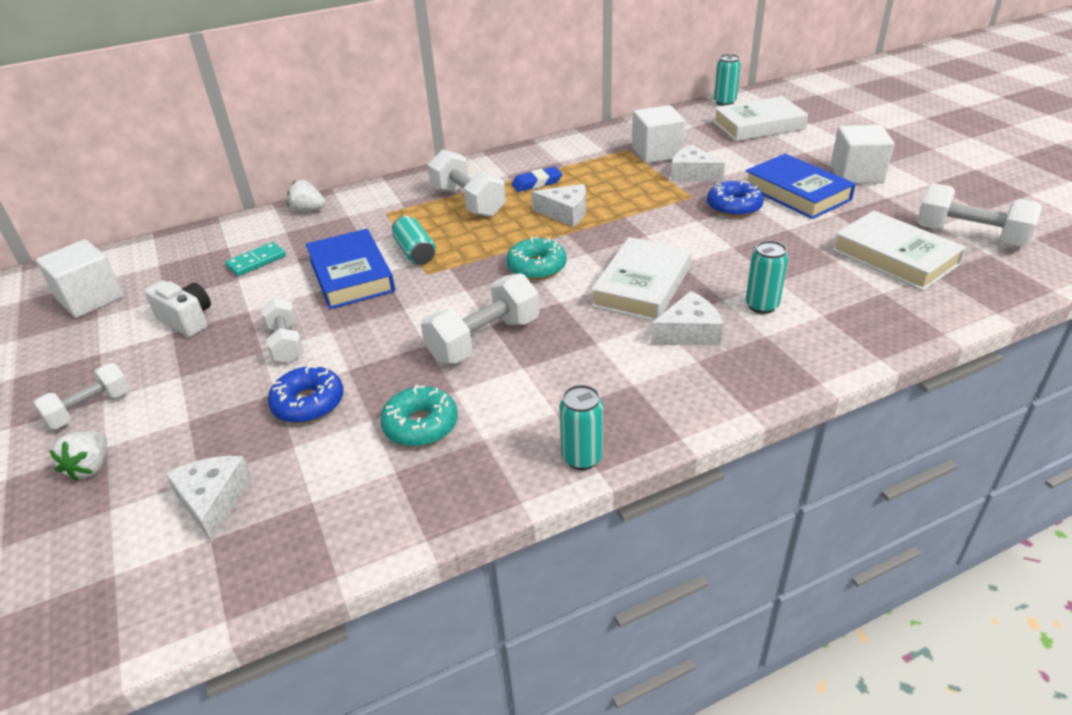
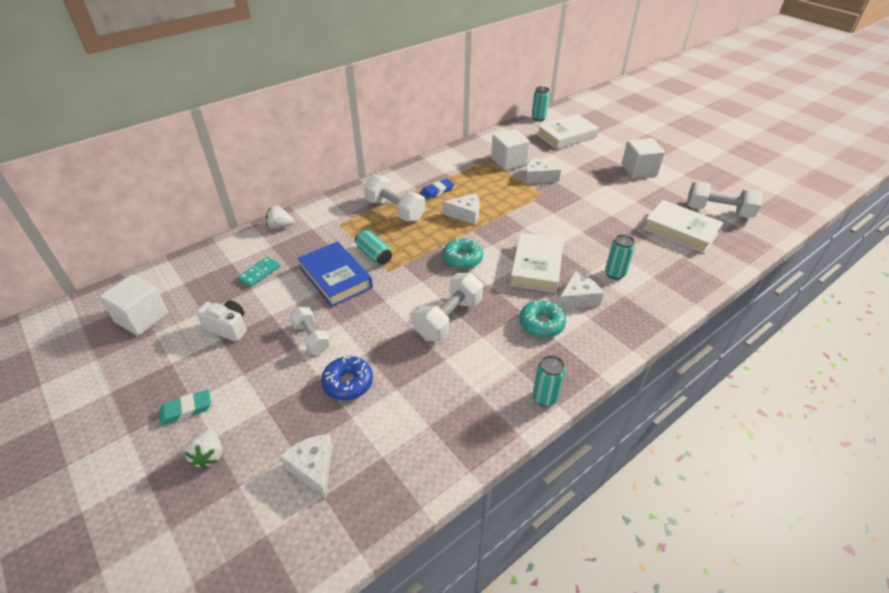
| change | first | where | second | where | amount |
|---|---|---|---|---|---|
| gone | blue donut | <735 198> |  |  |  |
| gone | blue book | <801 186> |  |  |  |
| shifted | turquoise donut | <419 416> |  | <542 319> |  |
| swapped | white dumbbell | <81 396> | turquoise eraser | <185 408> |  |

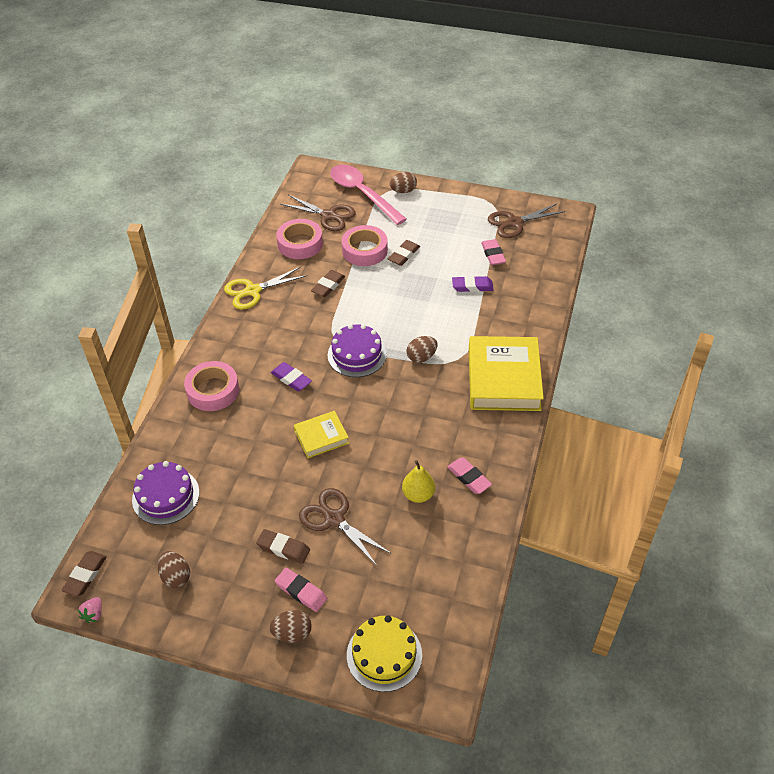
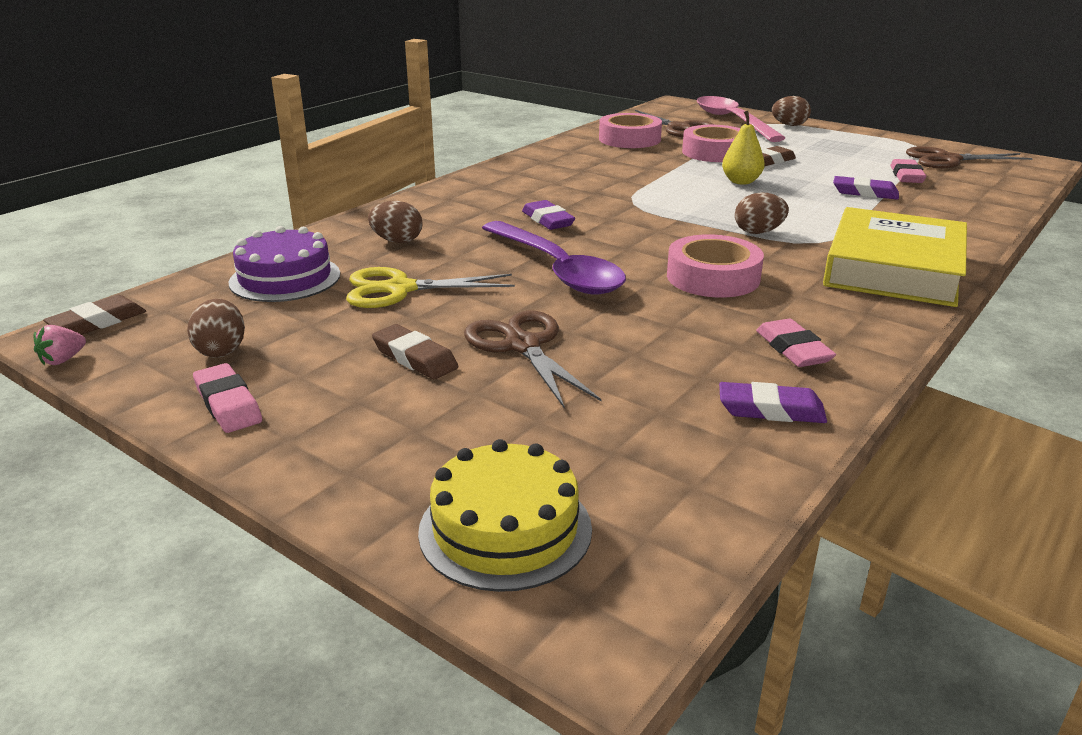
| change | first | where | second | where | amount |
|---|---|---|---|---|---|
| gone | brown eraser | <328 283> |  |  |  |
| gone | purple cake | <357 350> |  |  |  |
| new |  |  | purple eraser | <773 402> |  |
| shifted | pink tape | <211 386> |  | <715 265> |  |
| shifted | yellow scissors | <266 288> |  | <430 287> |  |
| shifted | brown egg | <290 626> |  | <395 222> |  |
| shifted | pink eraser | <301 590> |  | <227 398> |  |
| shifted | yellow pear | <418 481> |  | <743 148> |  |
| swapped | yellow book | <321 434> | purple spoon | <554 258> |  |

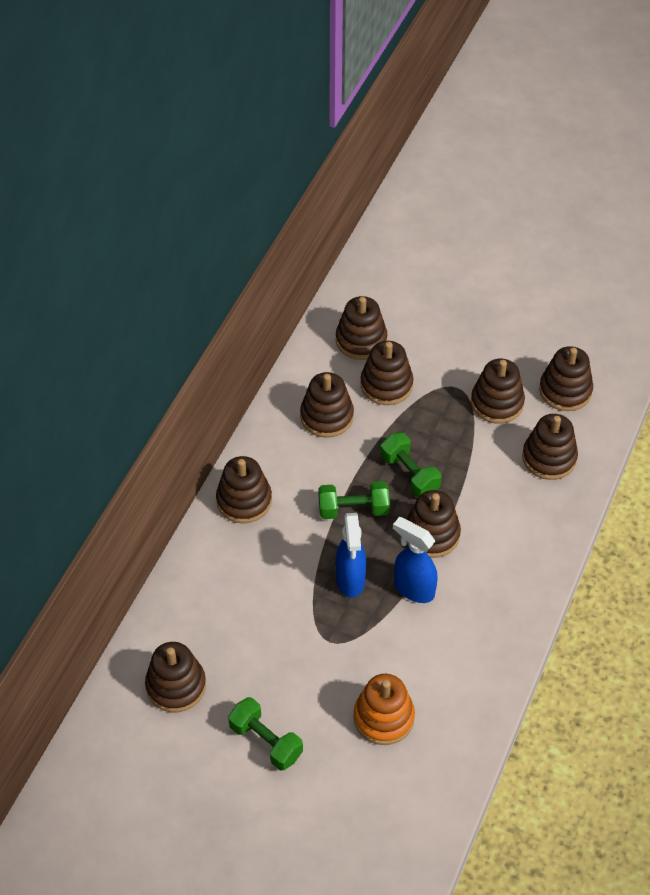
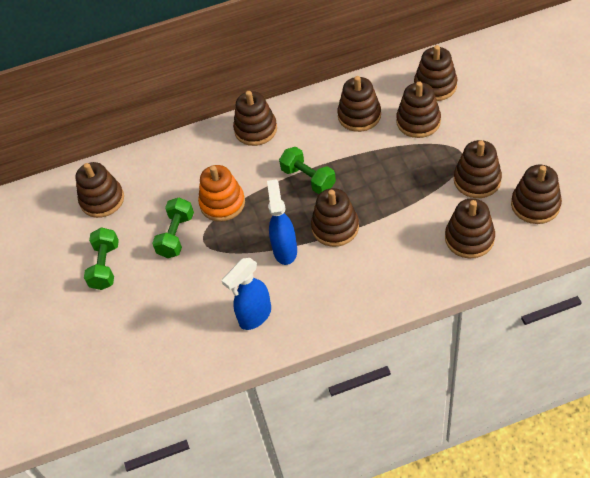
| change | first | where | second | where | amount |
|---|---|---|---|---|---|
| shifted | blue spray bottle | <351 555> |  | <246 294> |  |
| shifted | orange stacking toy | <384 709> |  | <221 193> |  |
| shifted | green dumbbell | <410 465> |  | <173 228> |  |

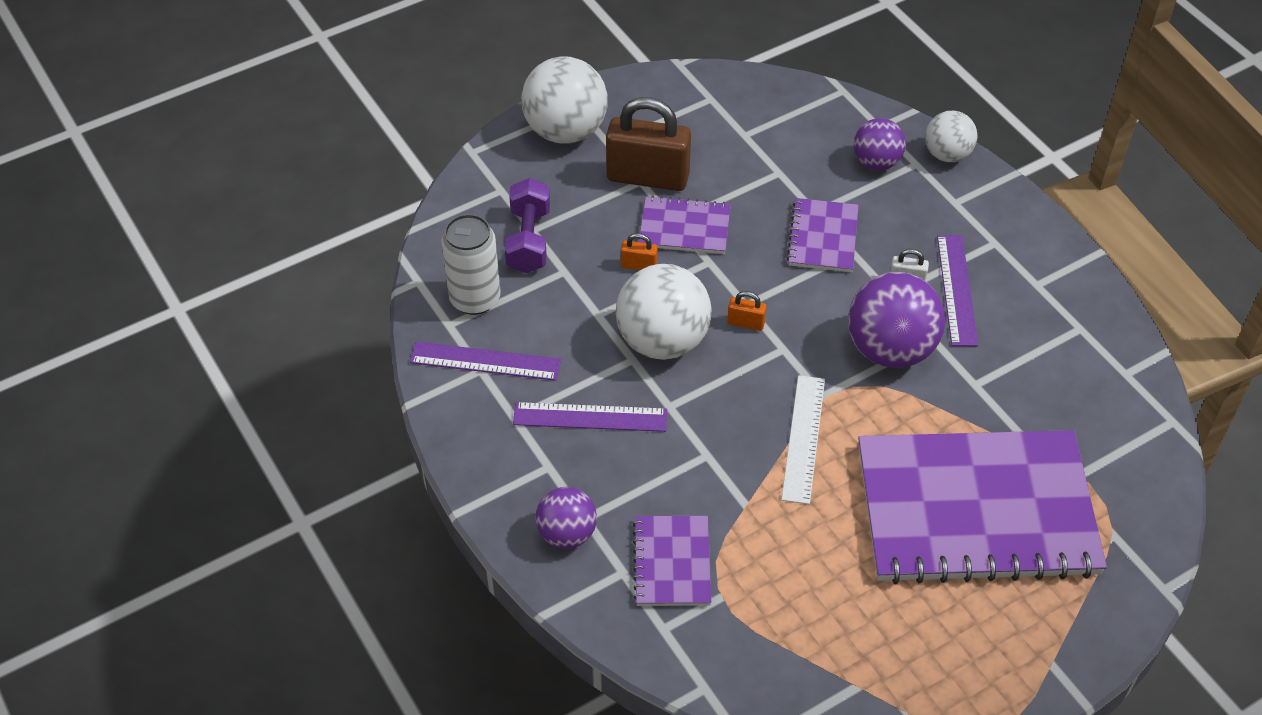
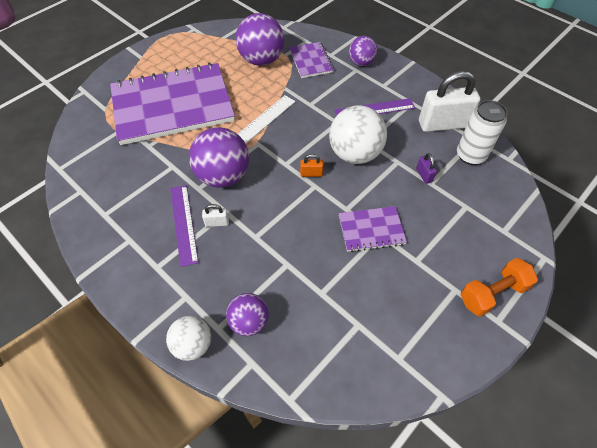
| change | first | where | second | where | amount |
|---|---|---|---|---|---|
| gone | purple dumbbell | <527 225> |  |  |  |
| gone | brown padlock | <648 144> |  |  |  |
| gone | orange padlock | <639 251> |  |  |  |
| gone | purple notebook | <823 235> |  |  |  |
| new |  |  | purple ball | <260 39> |  |
| new |  |  | purple padlock | <426 168> |  |
| swapped | purple ruler | <485 361> | white padlock | <449 101> |  |
| swapped | white ball | <564 99> | orange dumbbell | <499 287> |  |
| rotated | white ruler | <803 439> |  | <266 119> | 45 degrees clockwise |

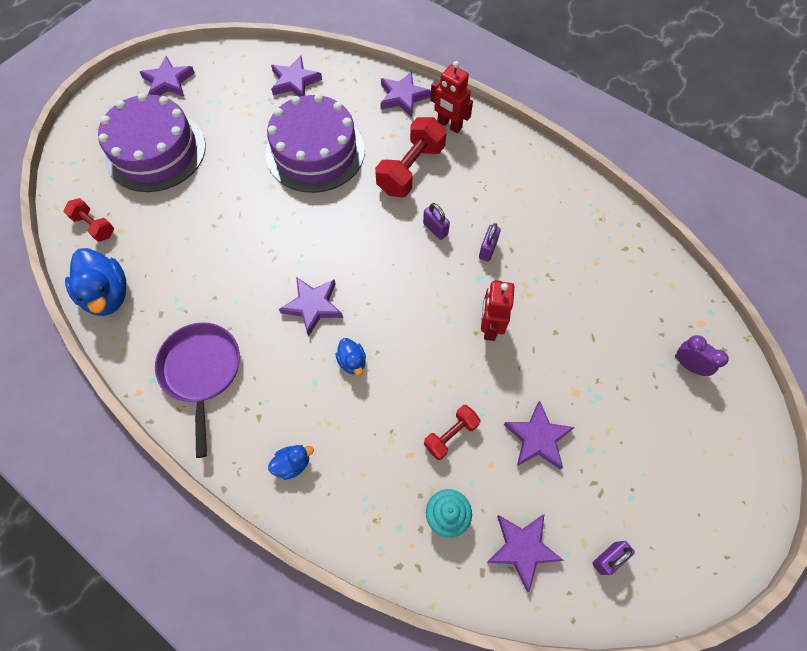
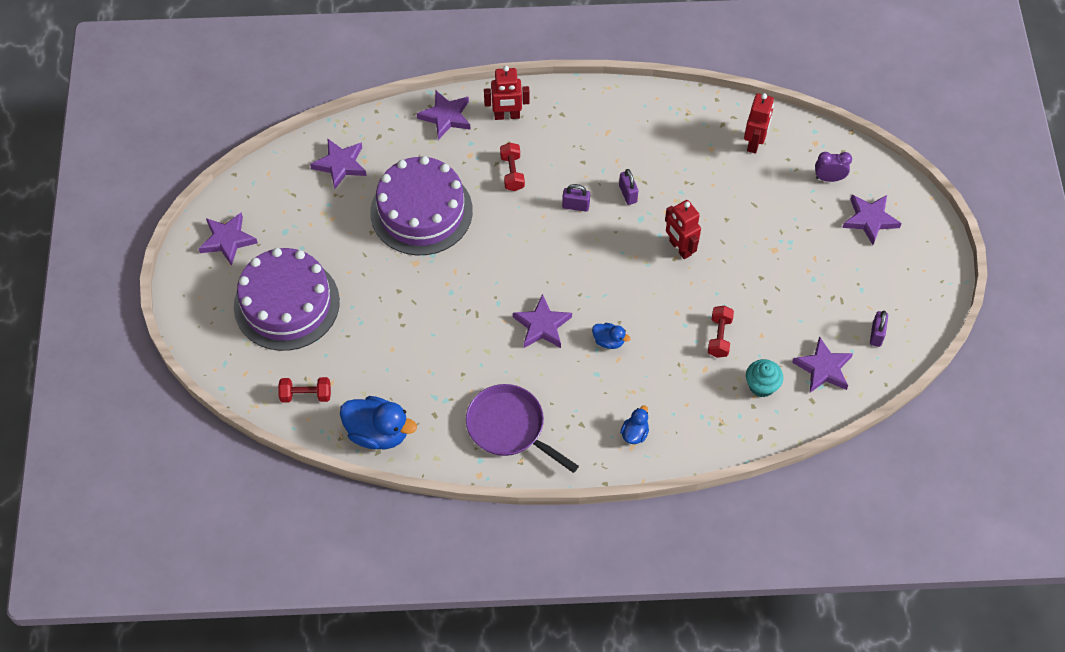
| change | first | where | second | where | amount |
|---|---|---|---|---|---|
| new |  |  | red robot | <759 123> |  |
| shifted | purple star | <539 435> |  | <872 220> |  |
| scaled | red dumbbell | <411 157> |  | <512 166> | x0.57 |

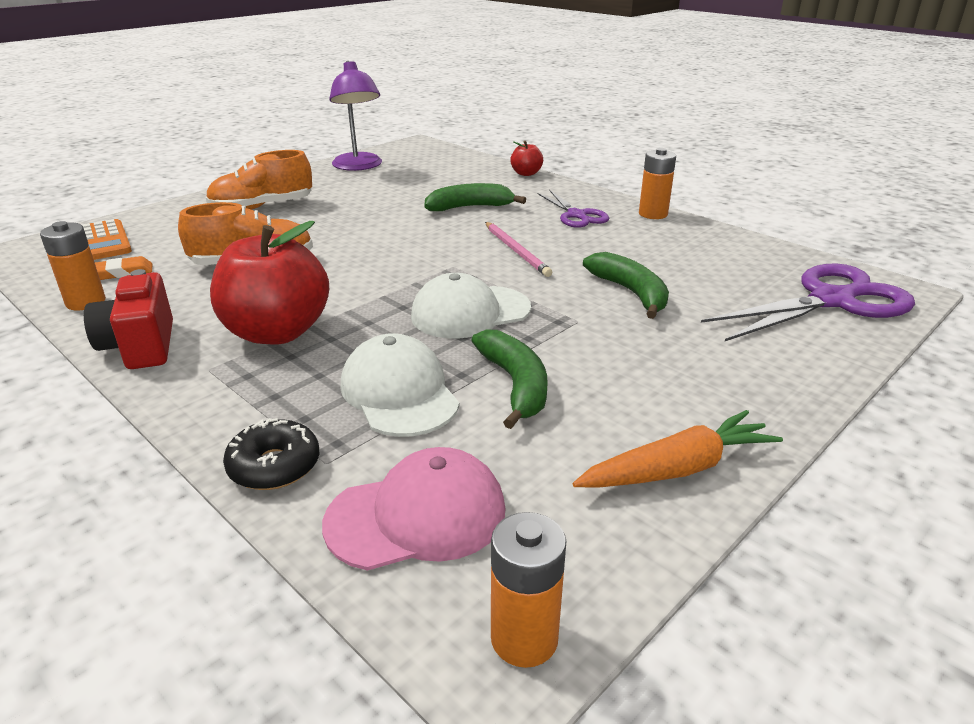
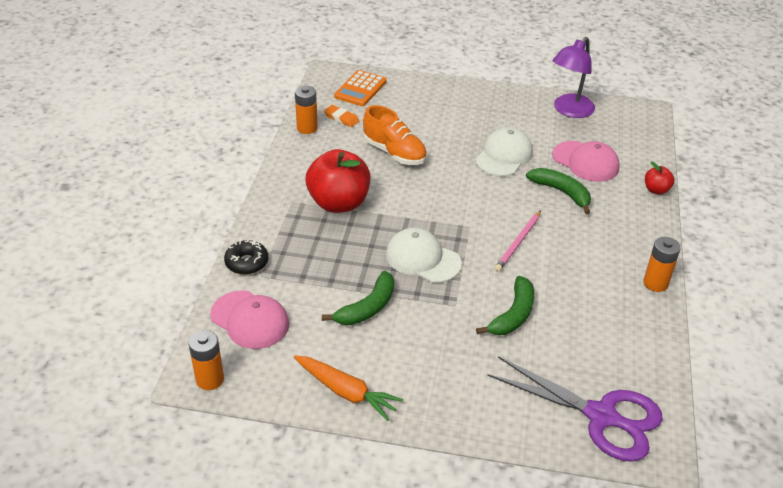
| change | first | where | second | where | amount |
|---|---|---|---|---|---|
| gone | red camera | <128 319> |  |  |  |
| gone | orange shoe | <259 180> |  |  |  |
| gone | purple scissors | <573 209> |  |  |  |
| new |  |  | pink cap | <586 161> |  |
| shifted | white cap | <400 385> |  | <504 151> |  |

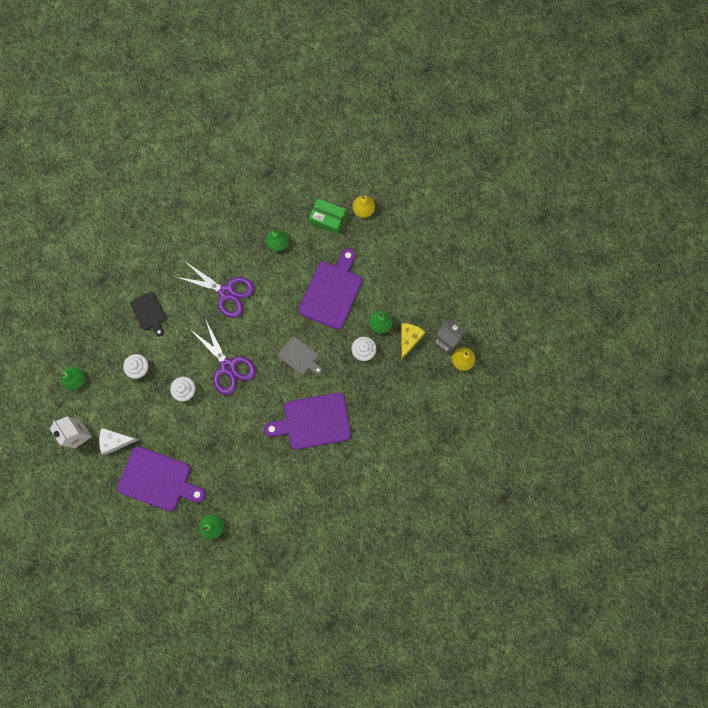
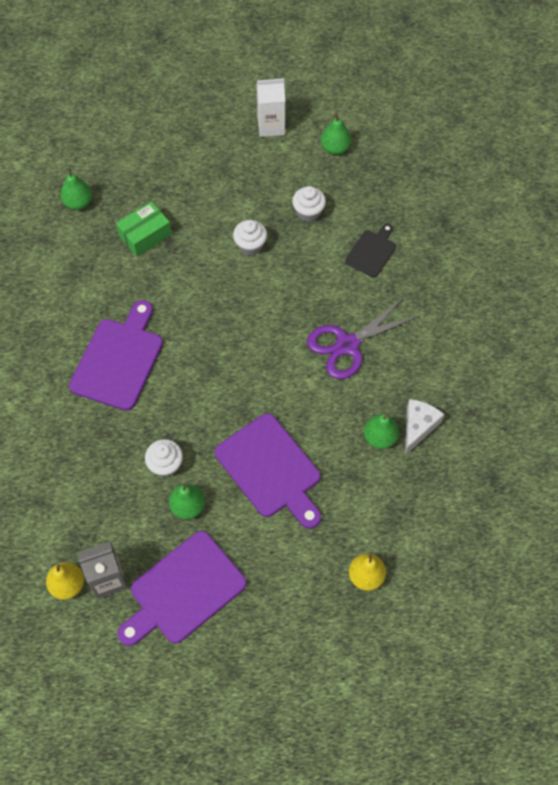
| change | first | where | second | where | amount |
|---|---|---|---|---|---|
| gone | purple scissors | <223 357> |  |  |  |
| gone | grey cutting board | <300 355> |  |  |  |
| gone | yellow cheese | <413 341> |  |  |  |
| shifted | white cheese | <118 441> |  | <424 427> |  |
| shifted | purple cutting board | <161 478> |  | <182 588> |  |
| shifted | green box | <327 216> |  | <144 229> |  |
| rotated | black cutting board | <148 314> |  | <370 250> | 120 degrees clockwise |

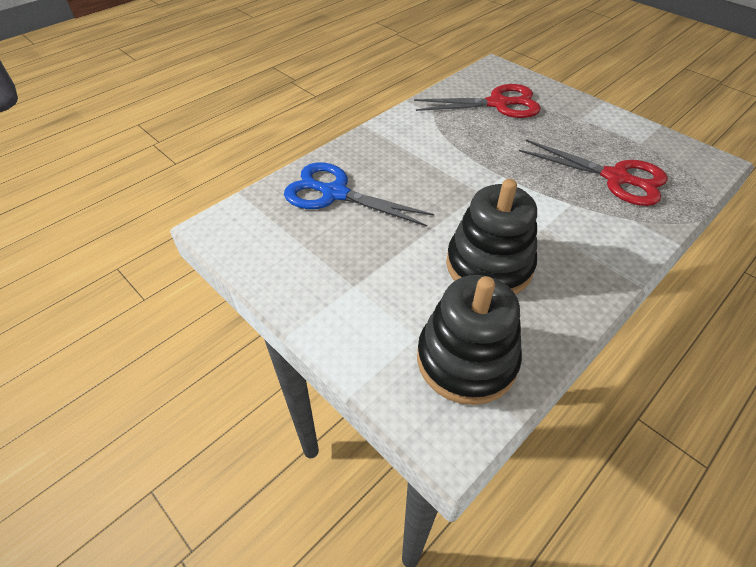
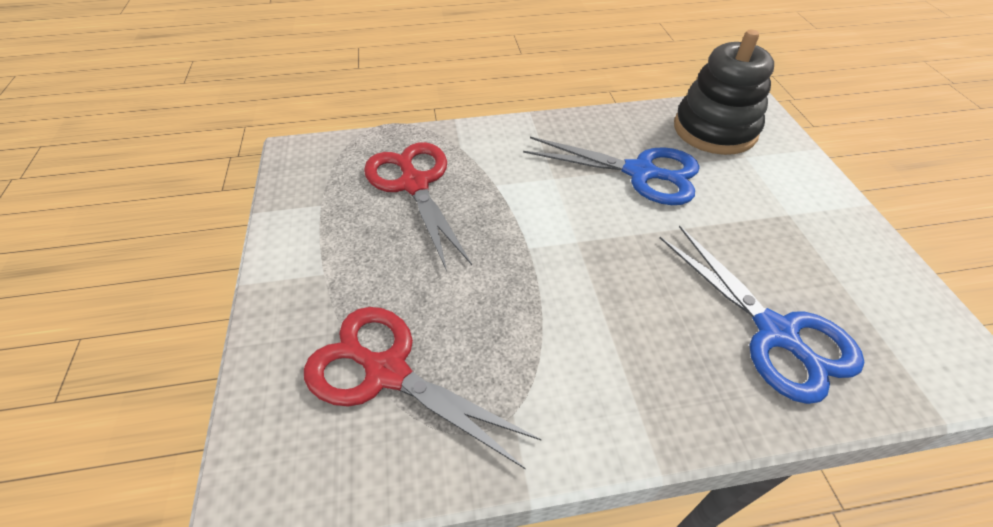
| change | first | where | second | where | amount |
|---|---|---|---|---|---|
| swapped | black stacking toy | <491 236> | blue scissors | <611 171> |  |

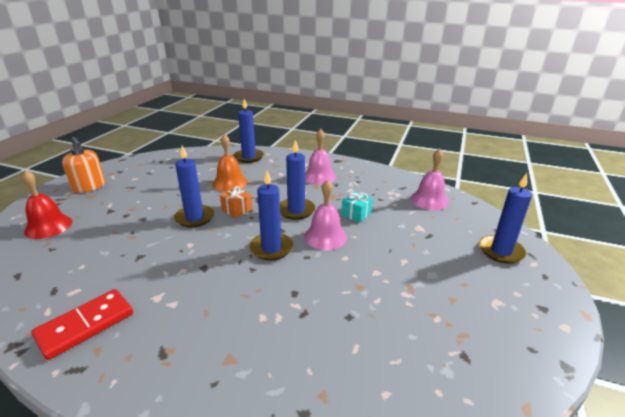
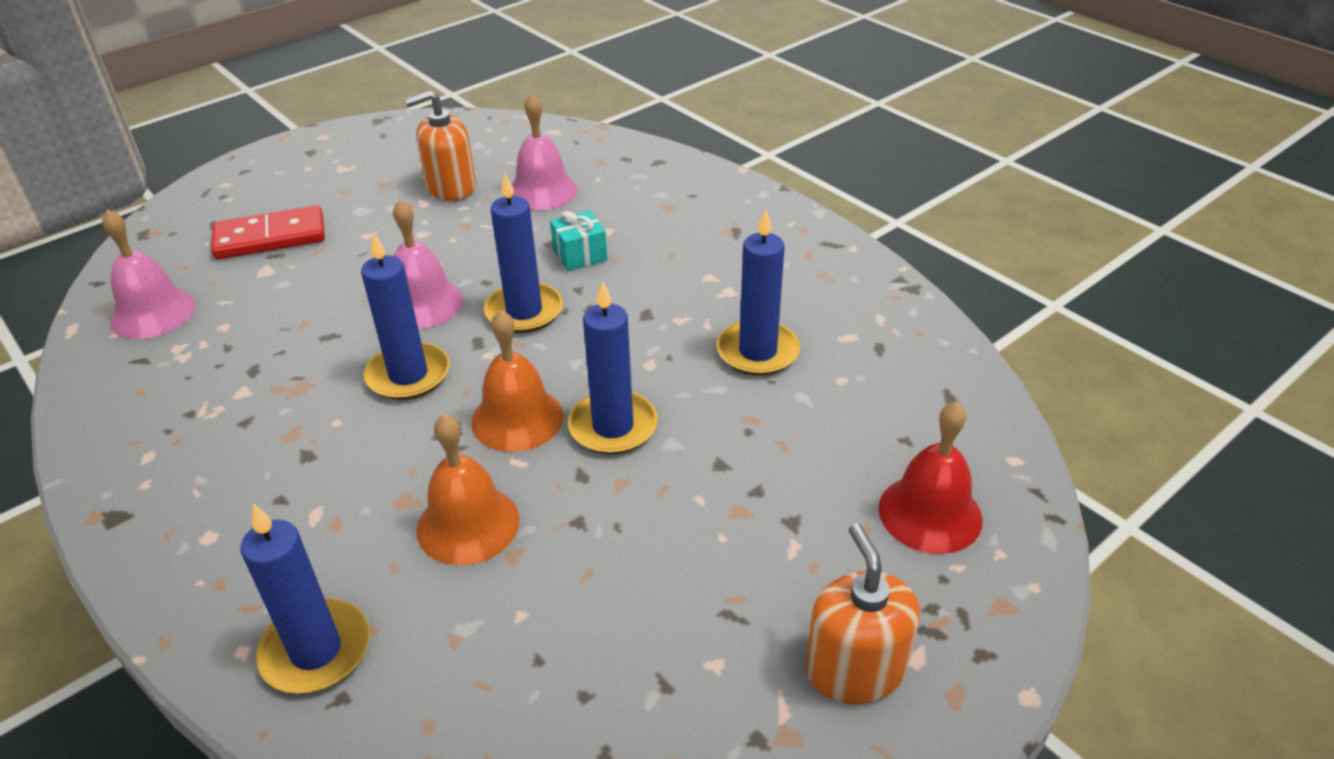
| change | first | where | second | where | amount |
|---|---|---|---|---|---|
| new |  |  | orange soap dispenser | <440 145> |  |
| shifted | red domino | <82 324> |  | <268 232> |  |
| shifted | pink bell | <320 157> |  | <545 152> |  |
| shifted | turquoise gift | <357 206> |  | <578 240> |  |
| shifted | blue candle | <505 218> |  | <758 292> |  |
| swapped | orange gift | <236 202> | orange bell | <517 381> |  |

